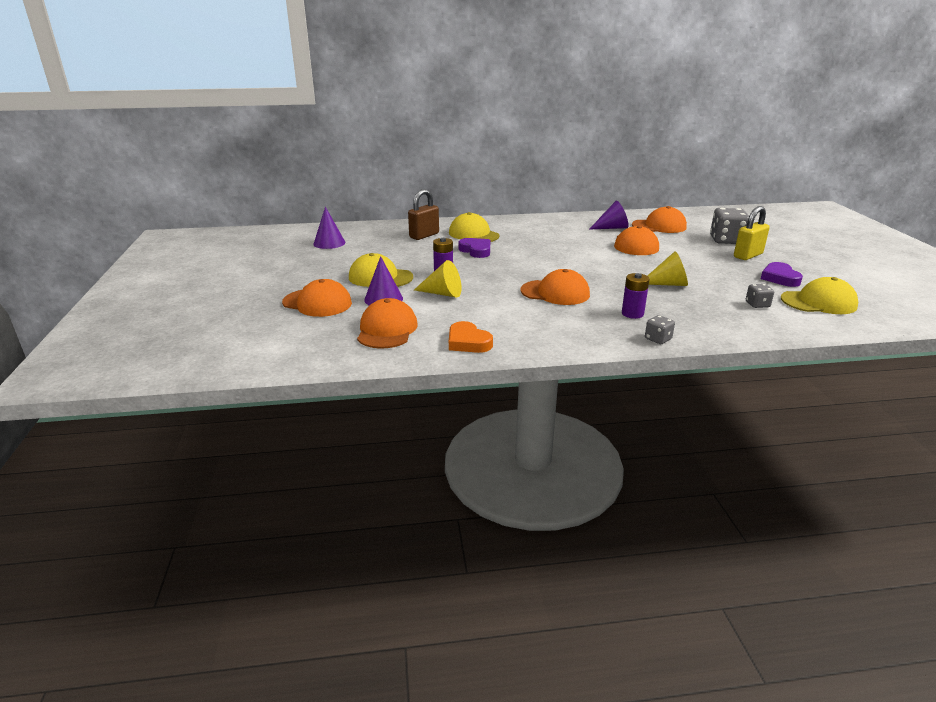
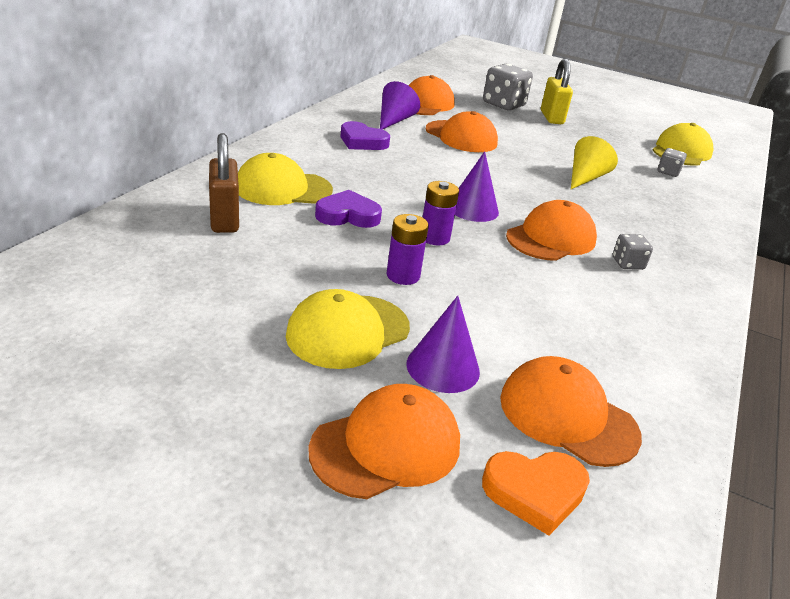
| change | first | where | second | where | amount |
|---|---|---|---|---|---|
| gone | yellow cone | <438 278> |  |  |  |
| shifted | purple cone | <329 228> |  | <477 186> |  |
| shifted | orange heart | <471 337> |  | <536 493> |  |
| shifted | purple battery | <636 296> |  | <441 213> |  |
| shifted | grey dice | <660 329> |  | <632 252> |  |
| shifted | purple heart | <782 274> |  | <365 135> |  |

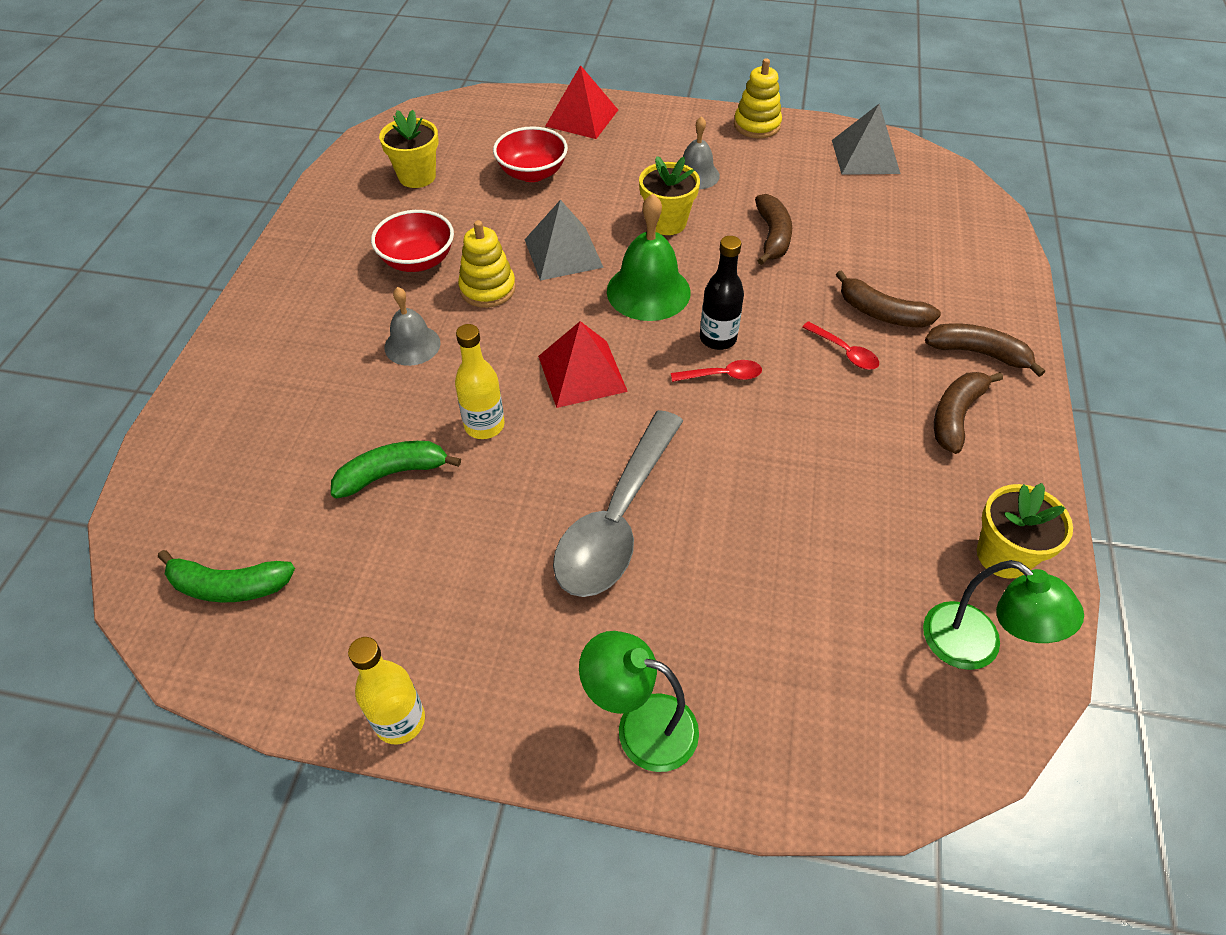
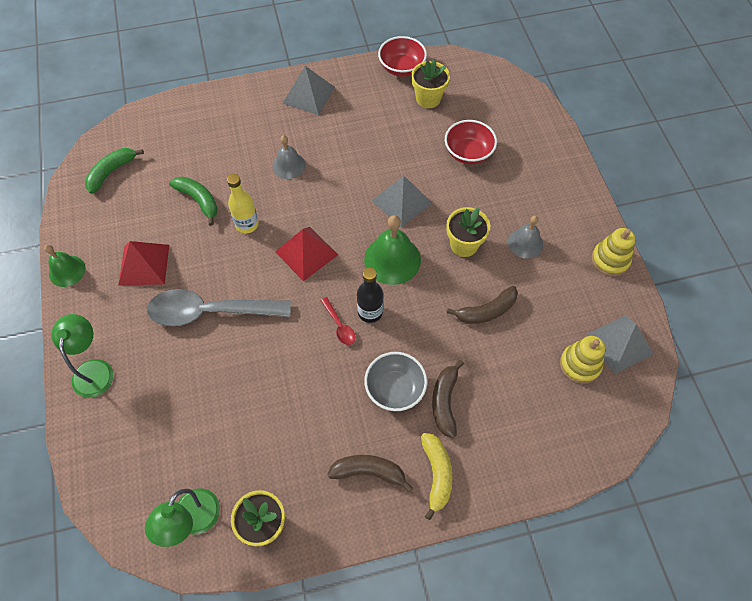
| change | first | where | second | where | amount |
|---|---|---|---|---|---|
| new |  |  | grey pyramid | <308 90> |  |
| shifted | red bowl | <412 241> |  | <402 56> |  |
| shifted | yellow stacking toy | <487 264> |  | <582 360> |  |
| shifted | red pyramid | <582 102> |  | <143 263> |  |
| swapped | yellow bottle | <386 690> | green bell | <64 265> |  |
| swapped | red spoon | <840 345> | grey bowl | <395 381> |  |
| repainted | brown banana | <985 350> | yellow banana | <436 476> |  |
| rotated | green banana | <226 576> |  | <114 171> | 60 degrees clockwise |

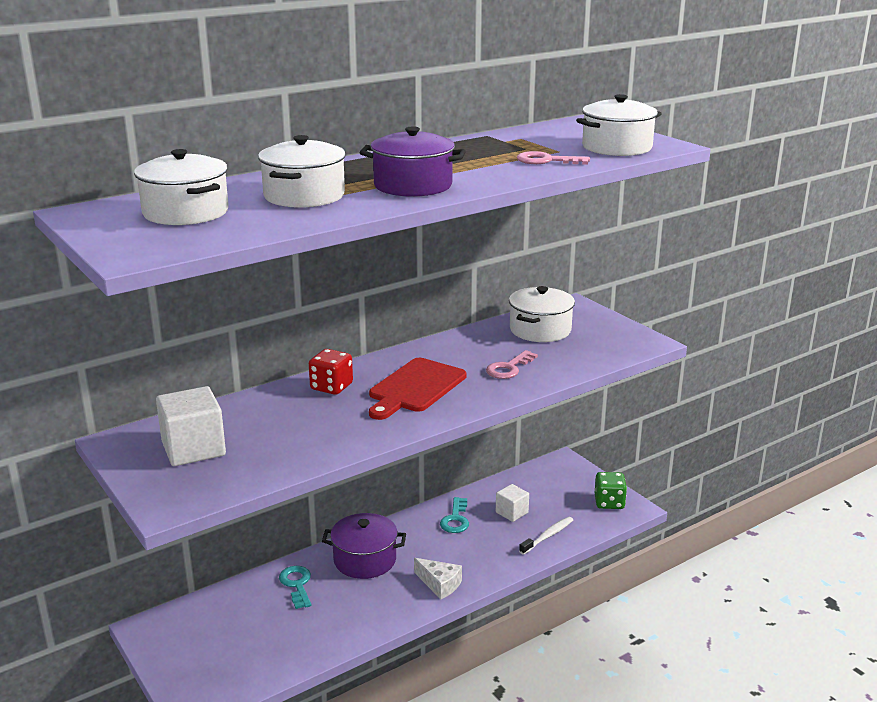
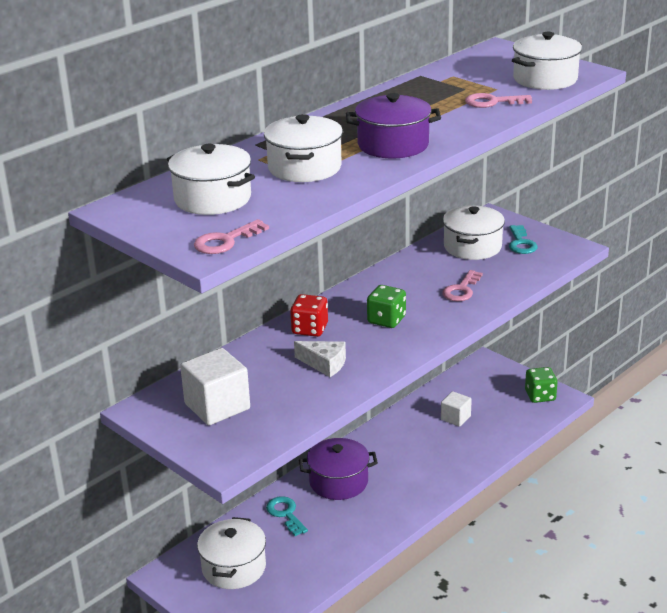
| change | first | where | second | where | amount |
|---|---|---|---|---|---|
| gone | white toothbrush | <546 536> |  |  |  |
| new |  |  | pink key | <231 236> |  |
| new |  |  | white pot | <231 553> |  |
| shifted | white cheese | <438 578> |  | <320 359> |  |
| shifted | turquoise key | <454 515> |  | <523 239> |  |
| swapped | red cutting board | <417 389> | green dice | <386 306> |  |

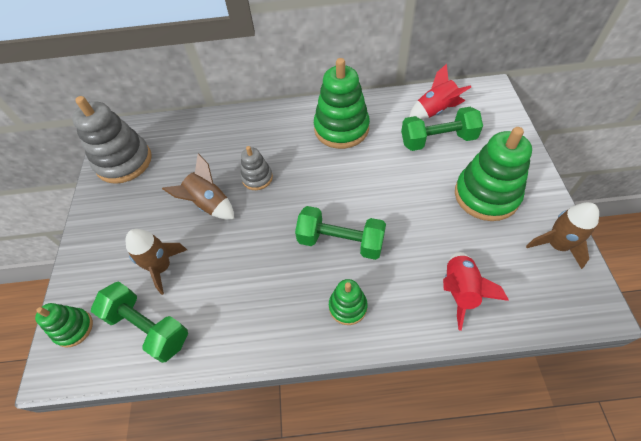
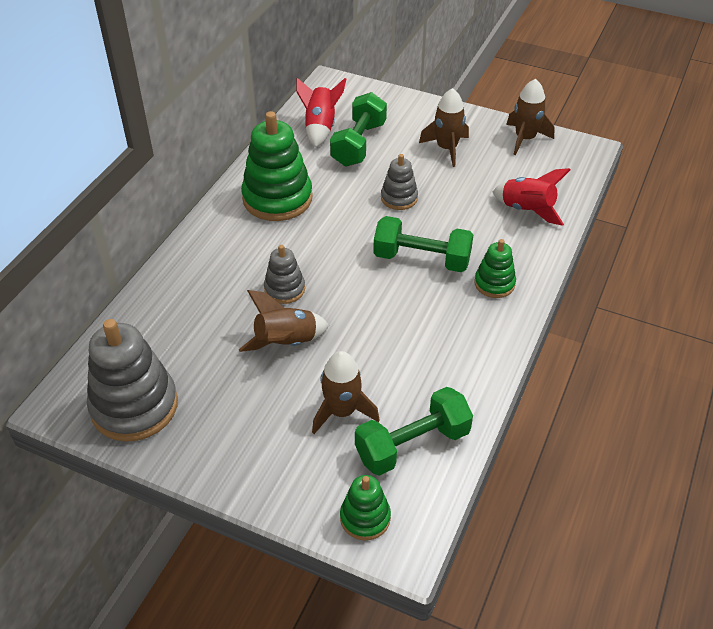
| change | first | where | second | where | amount |
|---|---|---|---|---|---|
| new |  |  | grey stacking toy | <399 182> |  |
| swapped | green stacking toy | <493 174> | brown rocket | <444 127> |  |
| rotated | green dumbbell | <340 233> |  | <423 244> | 60 degrees clockwise |

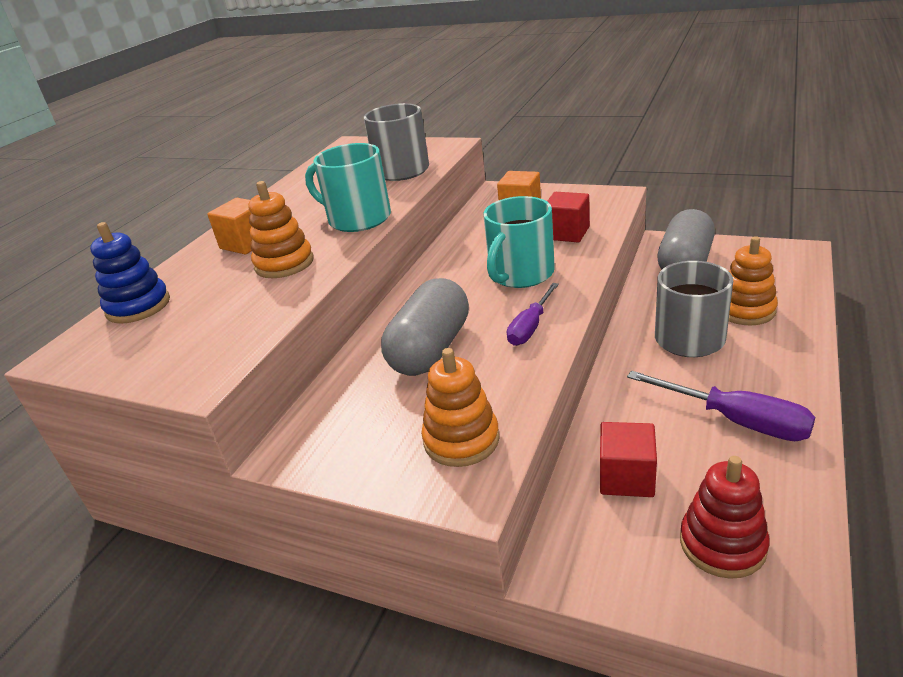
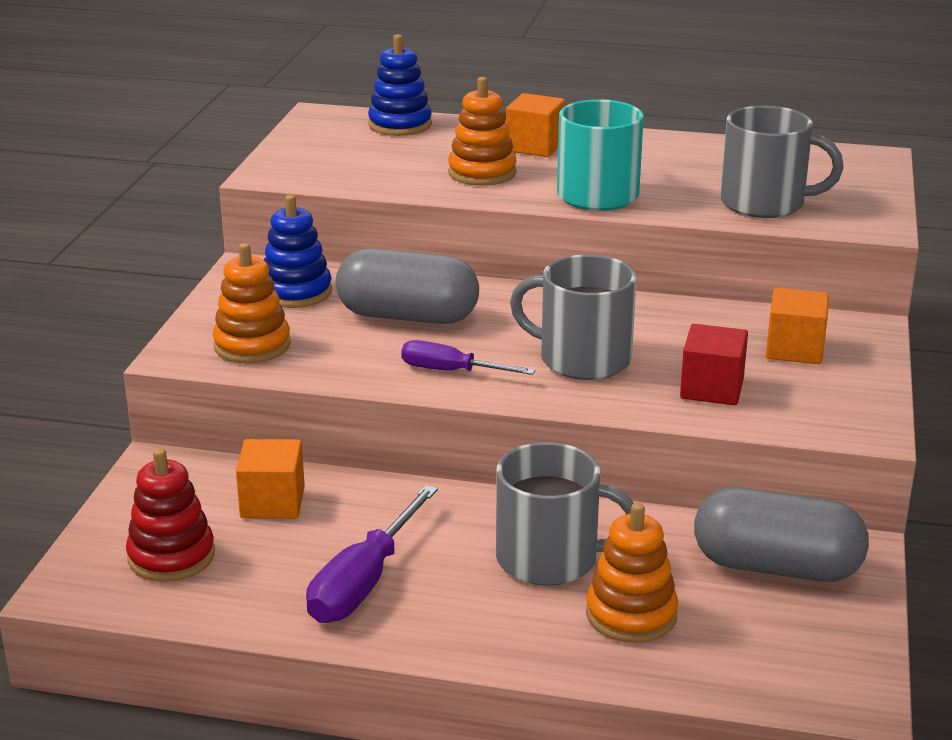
| change | first | where | second | where | amount |
|---|---|---|---|---|---|
| new |  |  | blue stacking toy | <298 251> |  |
| repainted | turquoise mug | <519 242> | grey mug | <573 317> |  |
| repainted | red cube | <628 459> | orange cube | <270 479> |  |

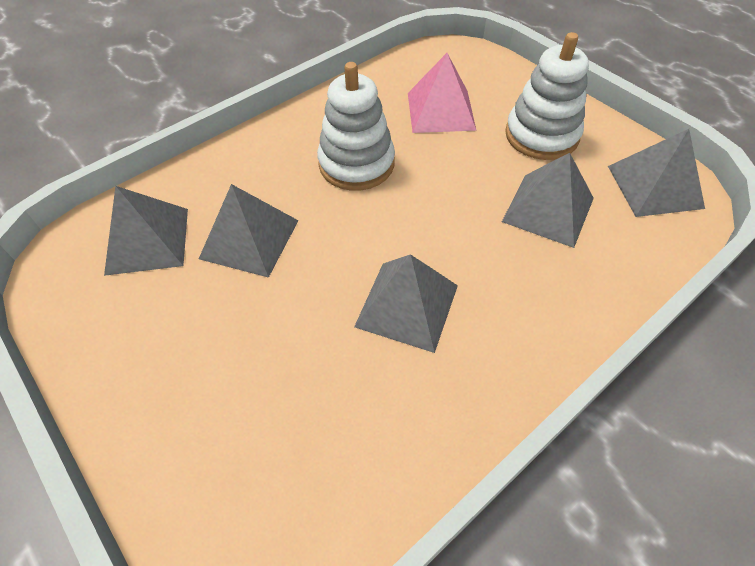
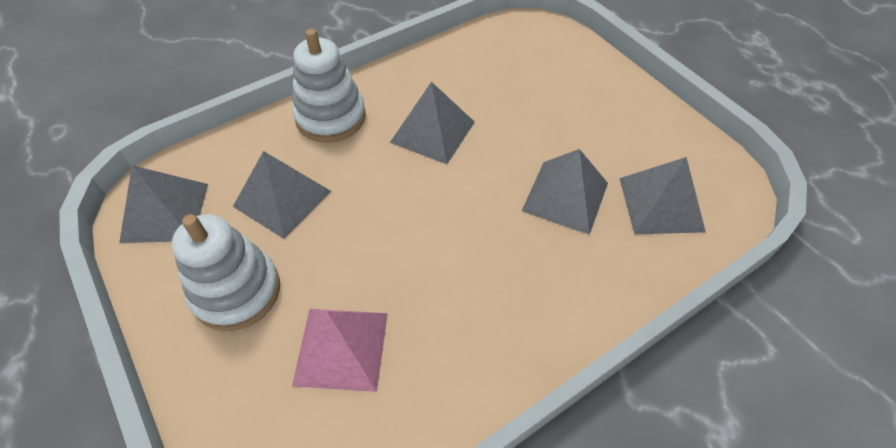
| change | first | where | second | where | amount |
|---|---|---|---|---|---|
| shifted | white stacking toy | <356 126> |  | <329 86> |  |

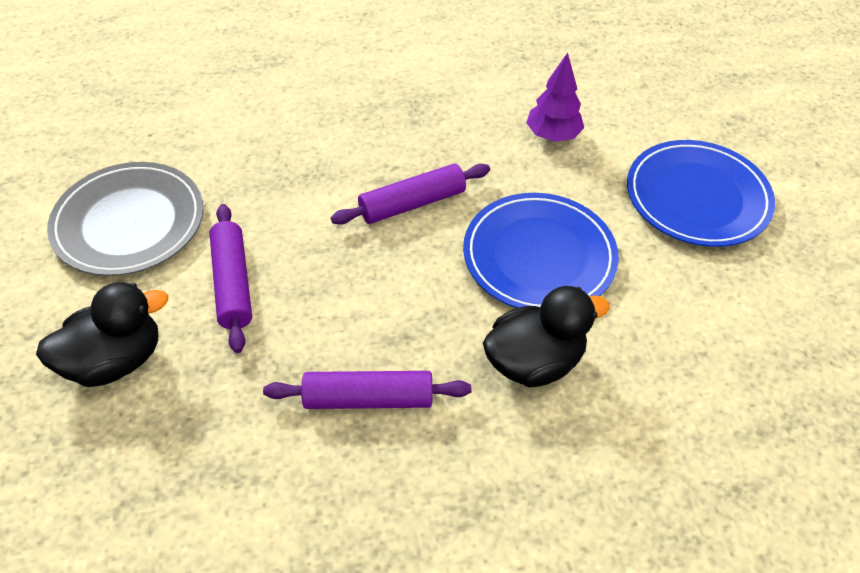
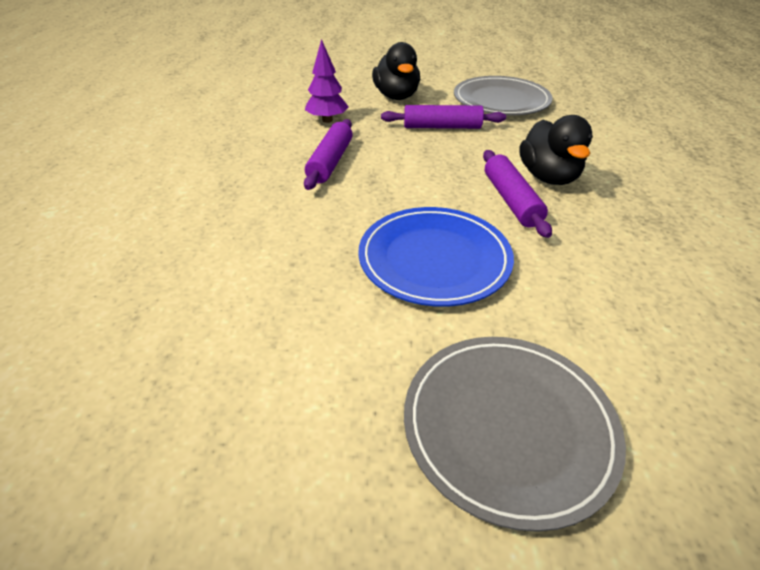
| change | first | where | second | where | amount |
|---|---|---|---|---|---|
| shifted | black duck | <546 337> |  | <556 150> |  |
| shifted | purple tree | <555 97> |  | <326 81> |  |
| repainted | blue plate | <701 193> | grey plate | <515 434> |  |

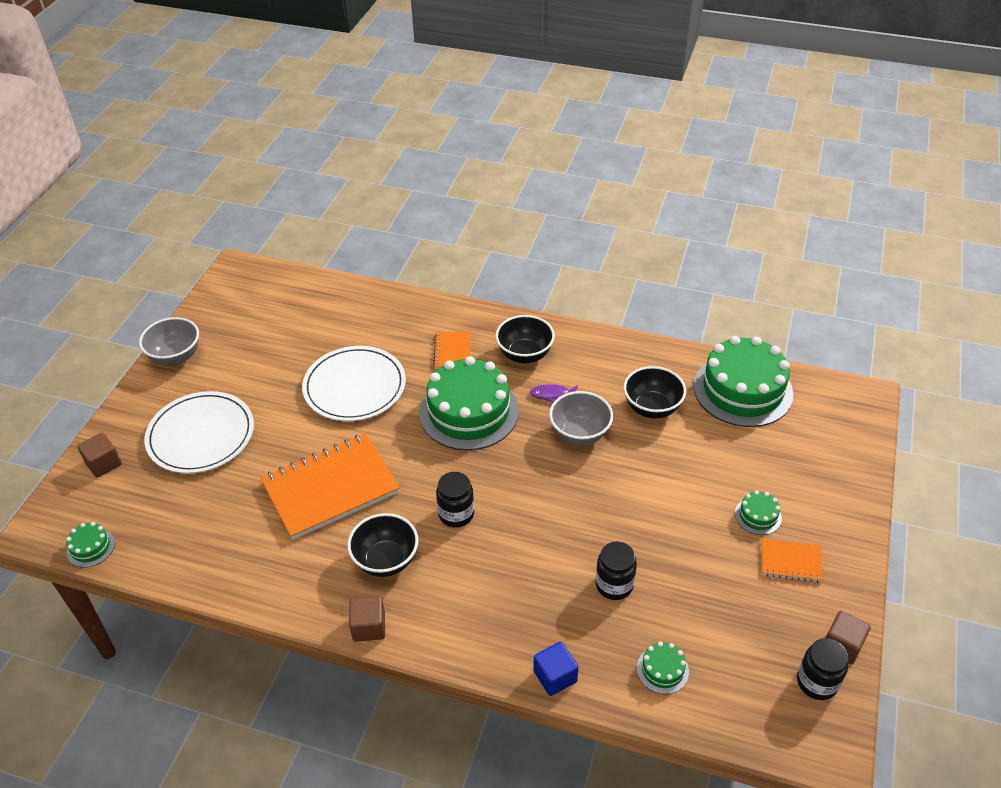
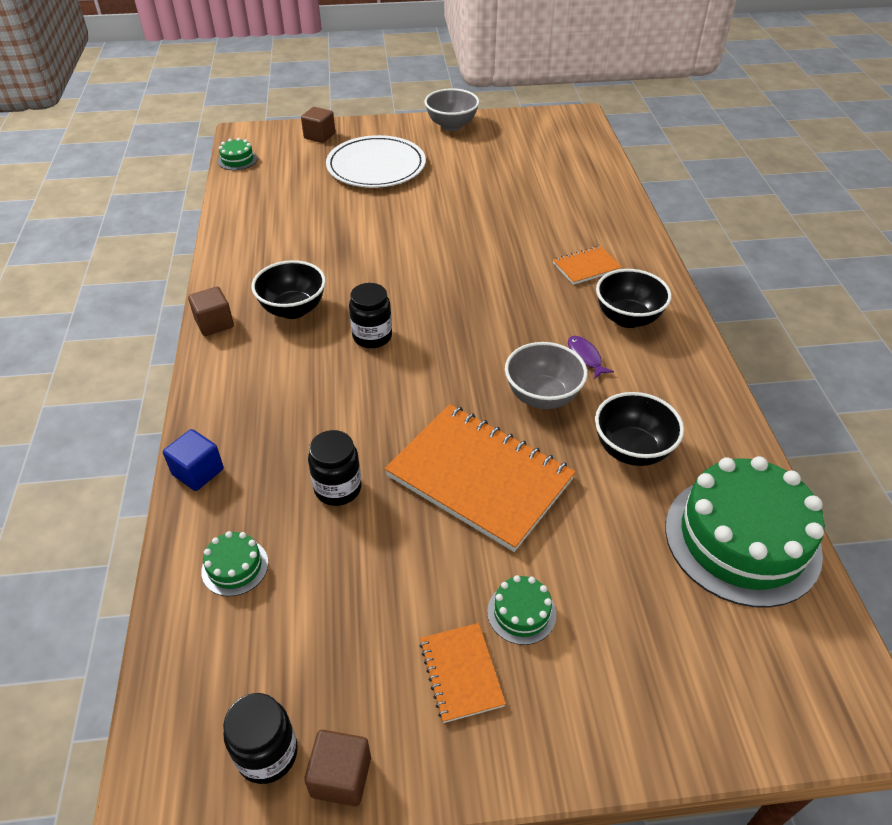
| change | first | where | second | where | amount |
|---|---|---|---|---|---|
| gone | white plate | <354 383> |  |  |  |
| gone | green cake | <469 403> |  |  |  |
| shifted | orange notebook | <330 487> |  | <480 478> |  |

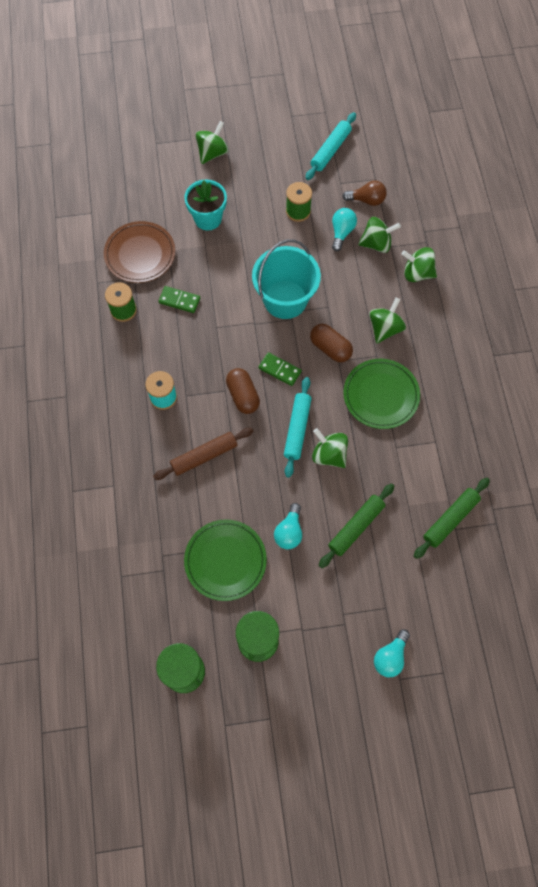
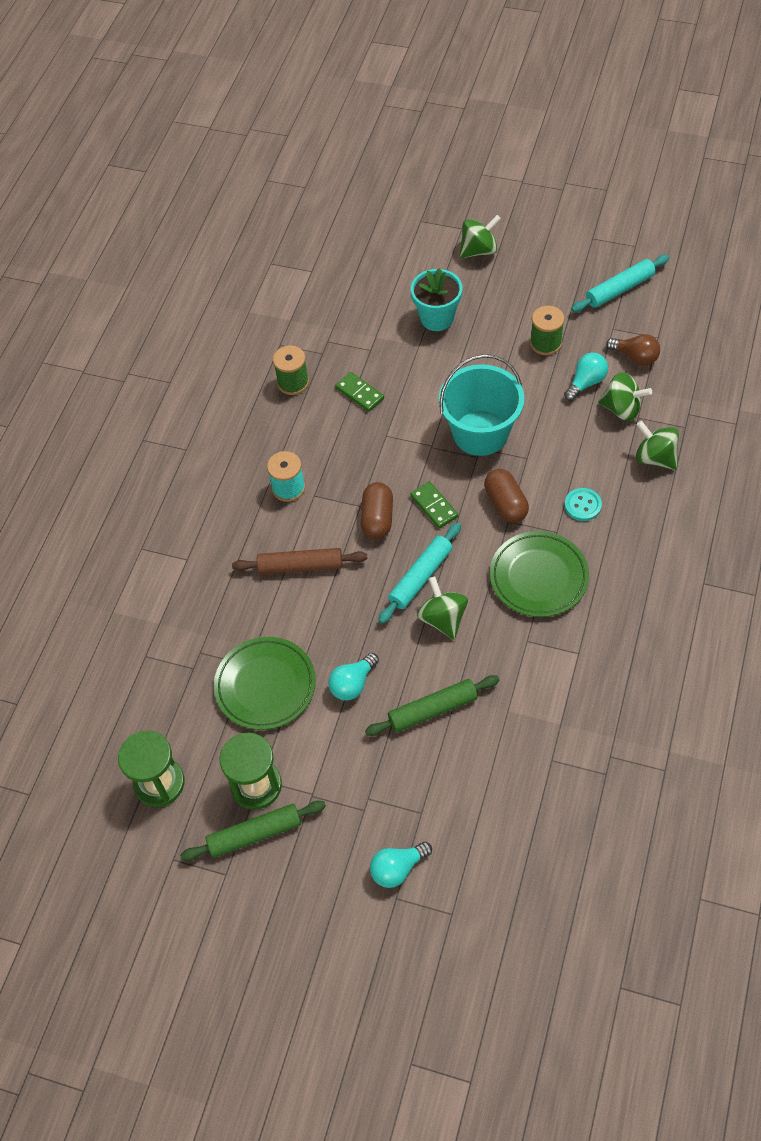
| change | first | where | second | where | amount |
|---|---|---|---|---|---|
| gone | brown plate | <139 252> |  |  |  |
| shifted | green rolling pin | <452 518> |  | <253 831> |  |
| swapped | green spinning top | <387 320> | turquoise button | <583 504> |  |

